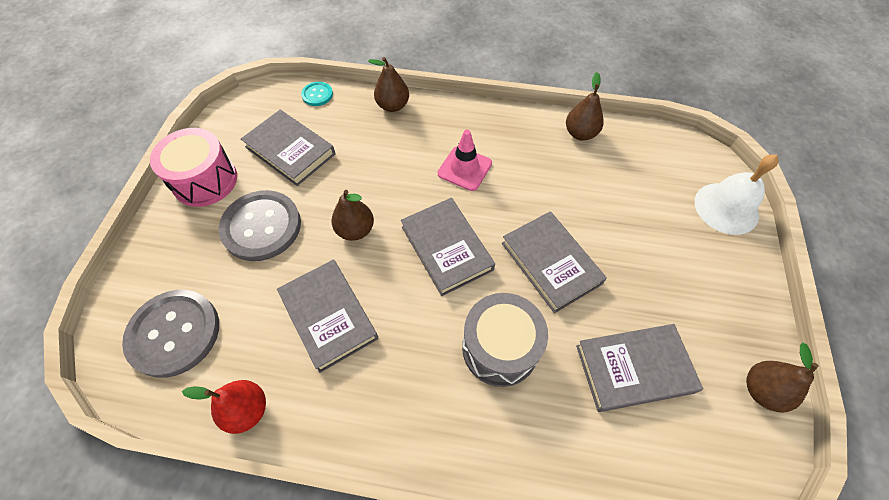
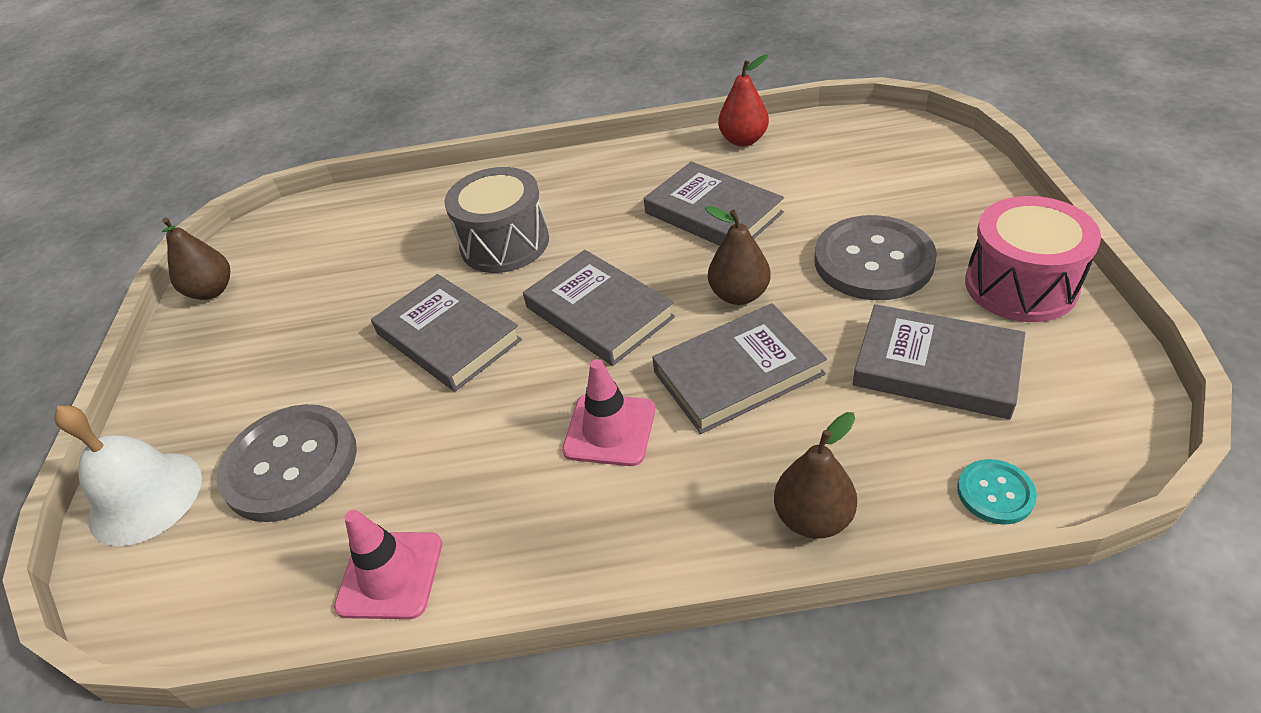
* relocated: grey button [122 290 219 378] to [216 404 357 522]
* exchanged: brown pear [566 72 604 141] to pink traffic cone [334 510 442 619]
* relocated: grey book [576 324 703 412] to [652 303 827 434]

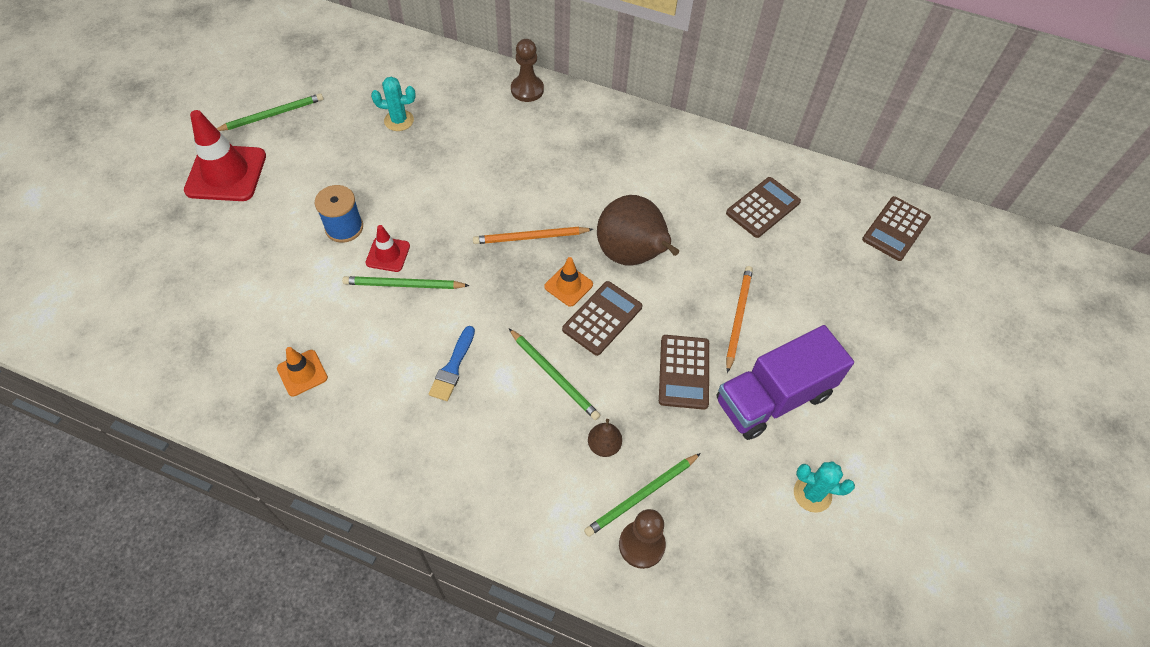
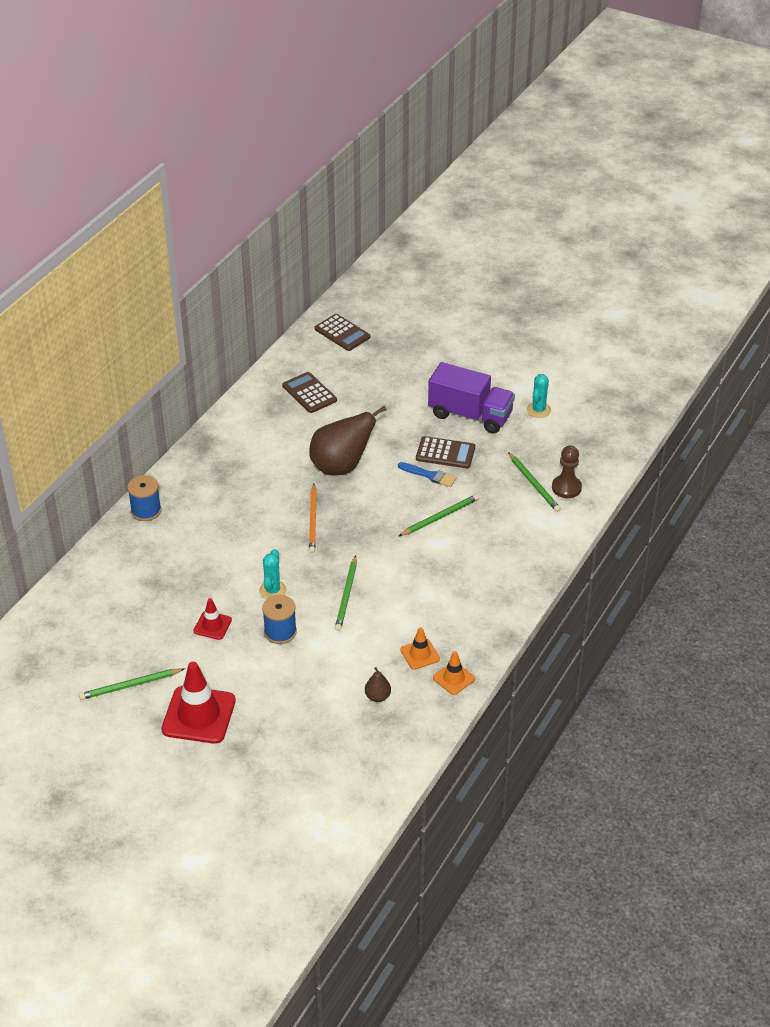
* spun: green pencil [216 93 323 131] = [79 668 184 700] 90 degrees counterclockwise
* exchanged: brown pawn [511 39 544 102] to blue spool [127 475 162 521]
* relocated: red traffic cone [365 225 410 272] to [193 598 232 640]
* relocated: turquoise cactus [371 76 416 131] to [259 549 287 599]
* relocated: brown pear [588 419 622 457] to [365 667 391 702]
* relocated: blue brush [429 326 475 401] to [398 462 457 487]
* spun: purple truck [717 325 854 440] = [428 362 515 434] 45 degrees counterclockwise
* relocated: orange traffic cone [544 257 593 307] to [433 651 475 695]
* missing: brown calculator [562 281 642 356]
* missing: orange pencil [726 266 753 373]

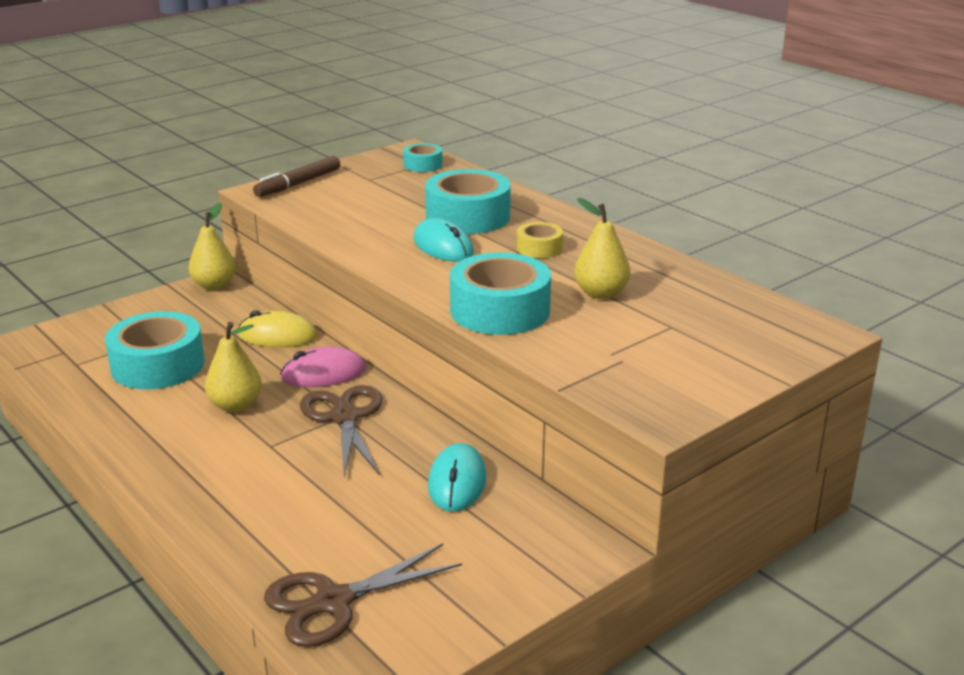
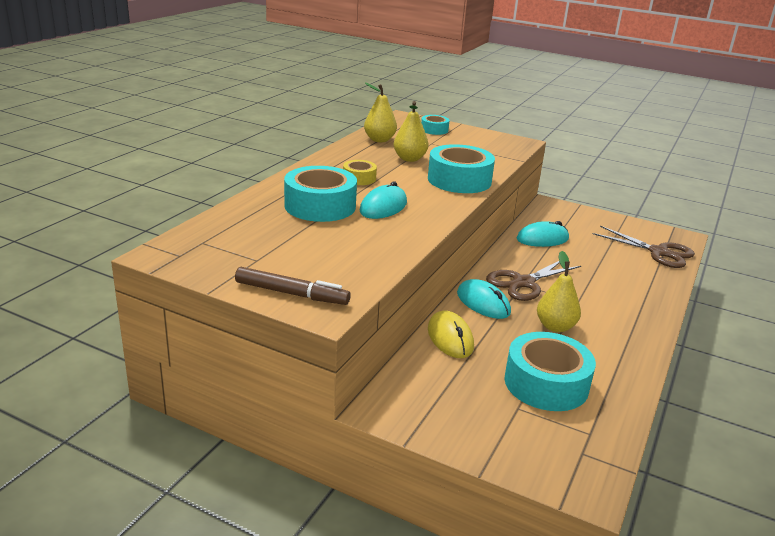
* relocated: yellow pear [189 203 236 290] to [364 83 397 142]
* relocated: turquoise tape [403 143 443 172] to [421 115 449 135]
* colour: pink mouse [280 346 366 387] to turquoise mouse [457 279 511 319]

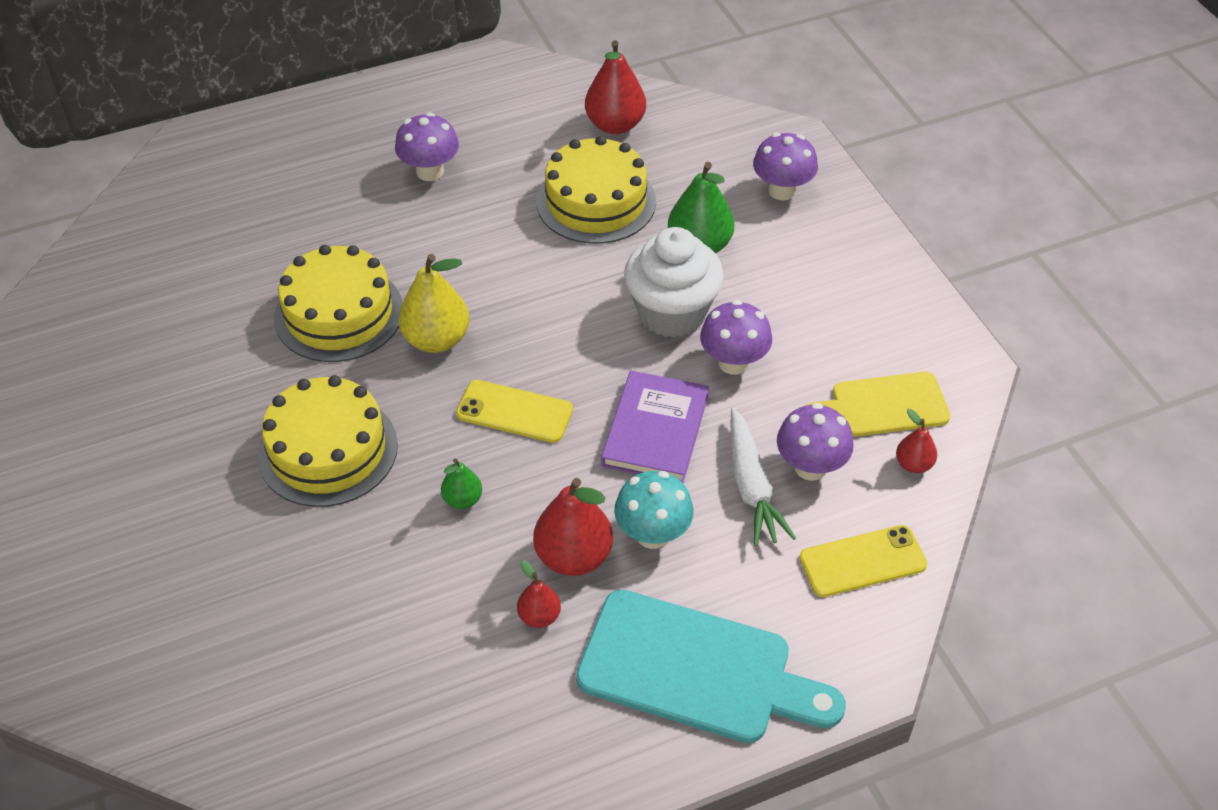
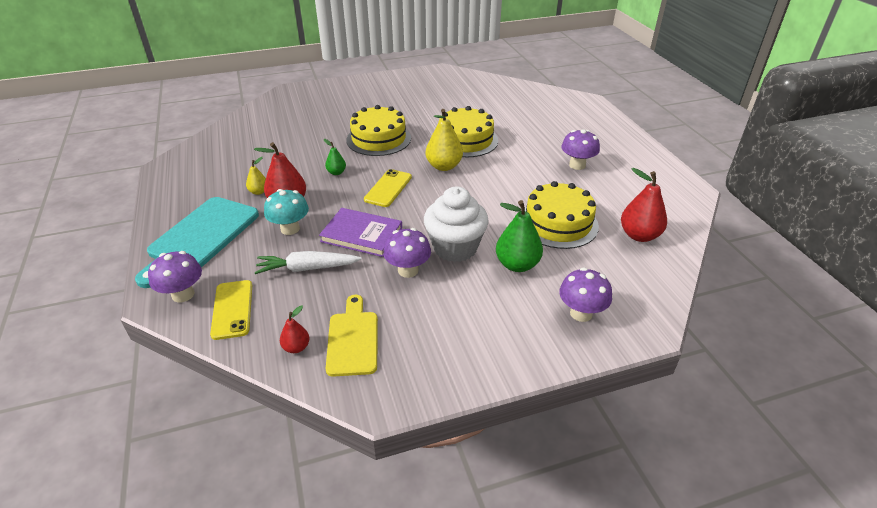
* relocated: purple mushroom [777 403 854 481] to [148 251 202 303]
* colour: red pear [517 560 561 628] to yellow pear [246 157 266 195]

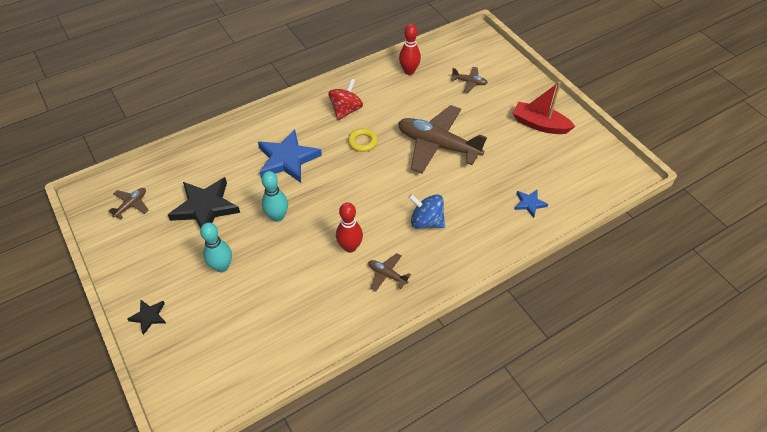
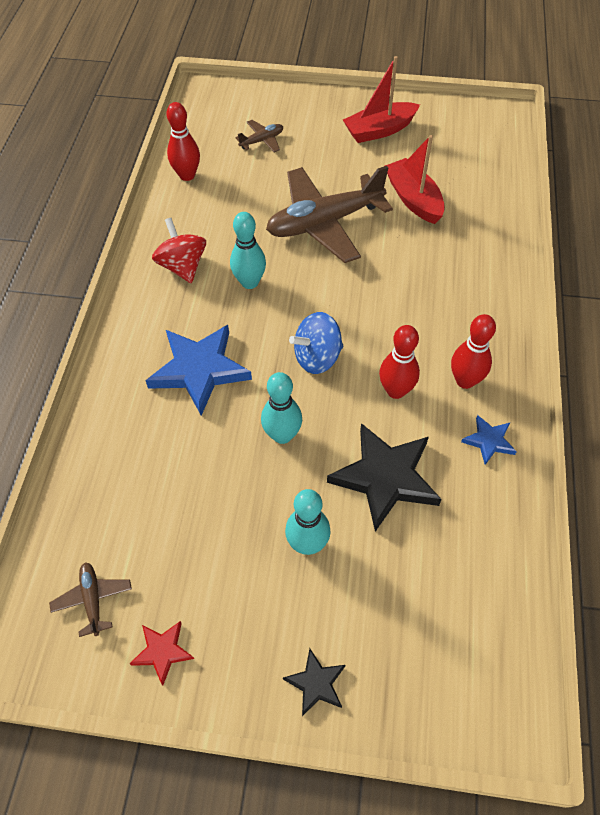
* appeared: red star [130 621 194 686]
* exchanged: yellow ring [348 128 378 152] to turquoise bowling pin [230 212 266 289]
* relocated: blue spinning top [408 194 445 229] to [289 312 343 374]
* relocated: black star [168 177 240 229] to [327 423 442 532]
* appeared: red boat [385 135 445 224]
* exchanged: brown plane [368 253 411 291] to red bowling pin [451 314 496 389]
* relocated: blue star [514 190 548 218] to [461 415 517 465]

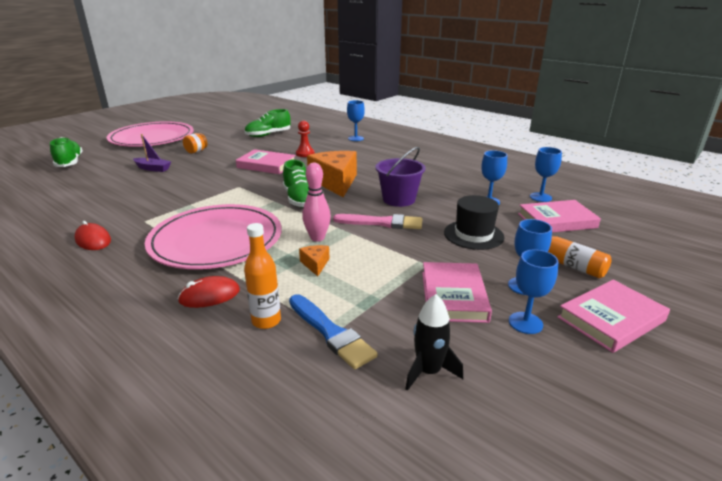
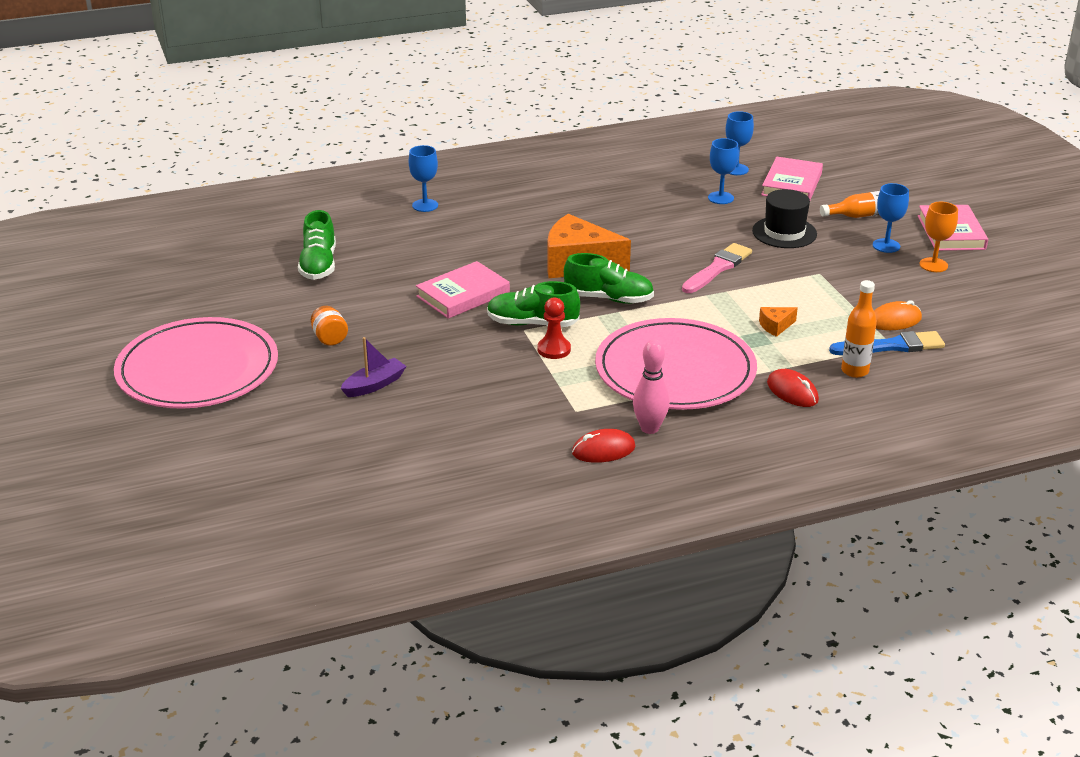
* relocated: green shoe [50 137 83 167] to [487 281 580 327]
* relocated: red pawn [296 121 315 157] to [537 297 571 359]
* relocated: pink bowling pin [302 163 331 242] to [633 339 670 434]
* spun: orange cheese [299 245 330 276] = [759 307 798 337] 45 degrees counterclockwise
* spun: red mouse [178 276 240 308] = [767 369 819 407] 45 degrees counterclockwise
* appeared: orange mouse [874 300 922 330]
* colour: blue goblet [509 249 558 334] to orange goblet [920 202 958 272]
* missing: purple bucket [375 147 425 207]
* missing: black rocket [405 294 463 391]
* missing: pink book [422 262 492 323]

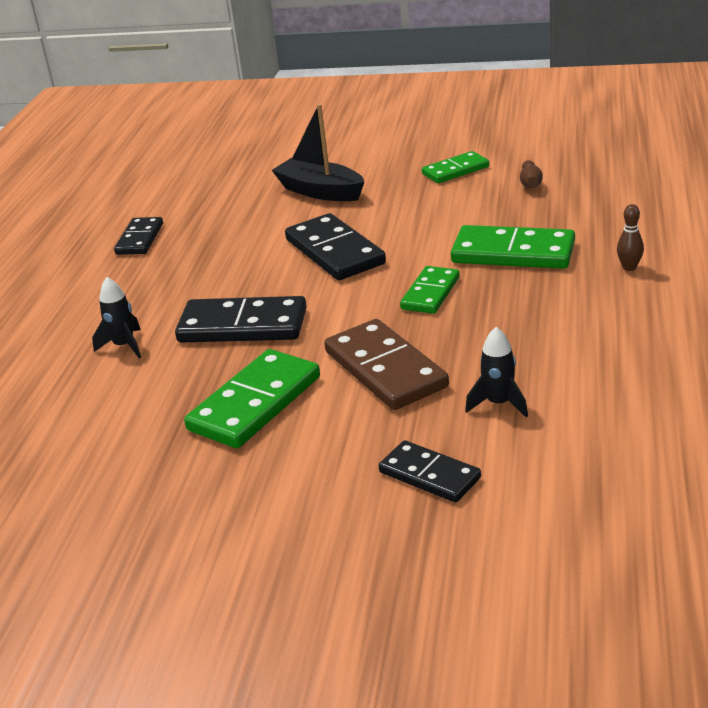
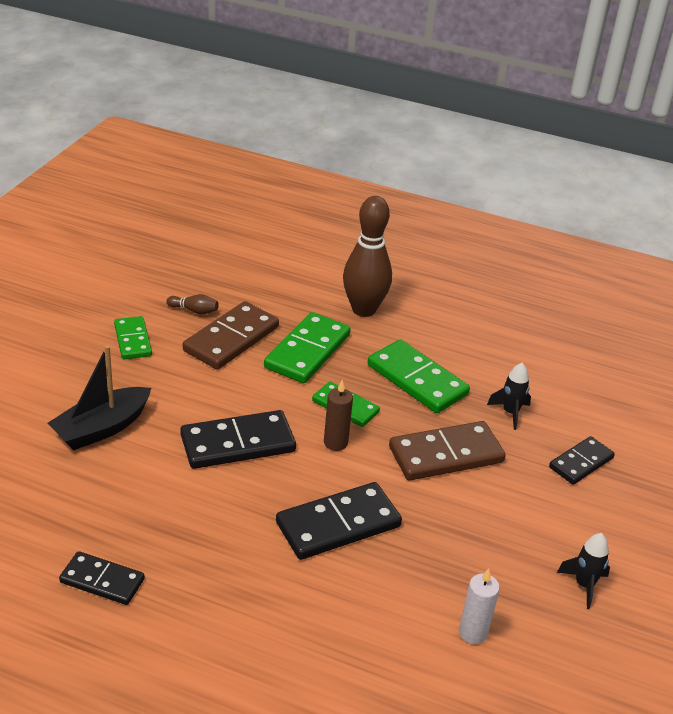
* appeared: brown domino [183 301 279 369]
* spun: black domino [175 296 307 343] = [276 482 402 560] 45 degrees clockwise
* appeared: brown candle [324 380 353 451]
* size: brown bowling pin [617 204 644 271] = [343 196 392 317] x2.47
* relocated: green domino [184 349 320 448] to [368 339 470 413]
* appeared: white candle [459 568 500 644]
* relocated: black rocket [92 277 141 358] to [557 533 610 609]

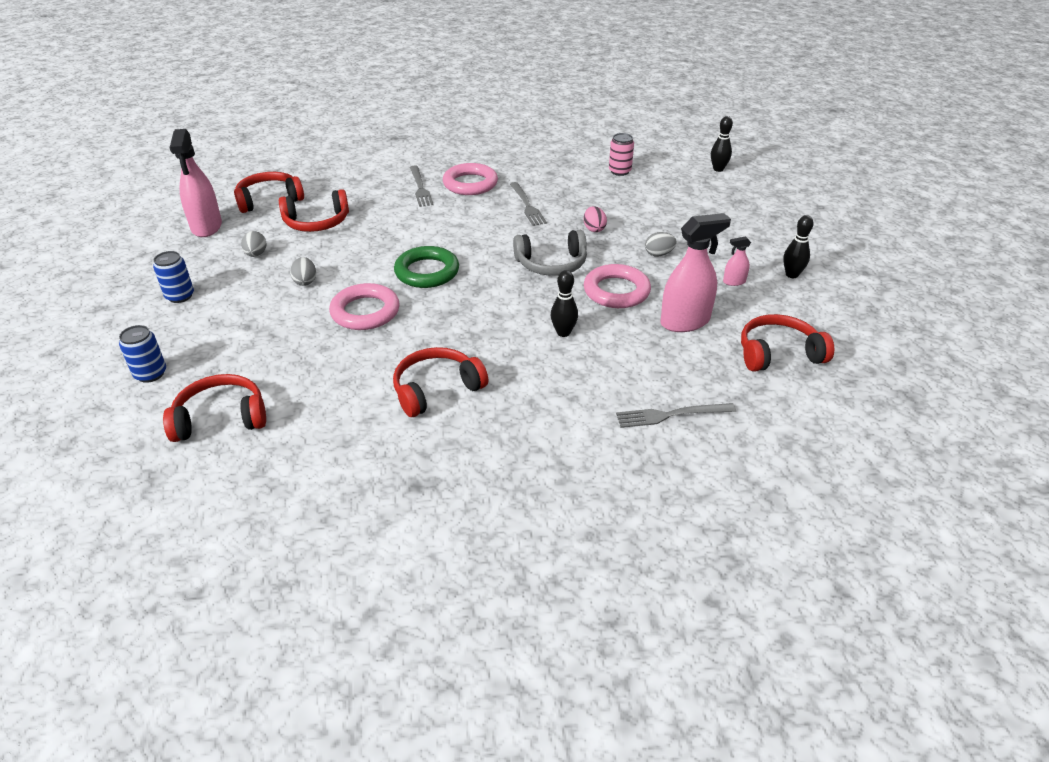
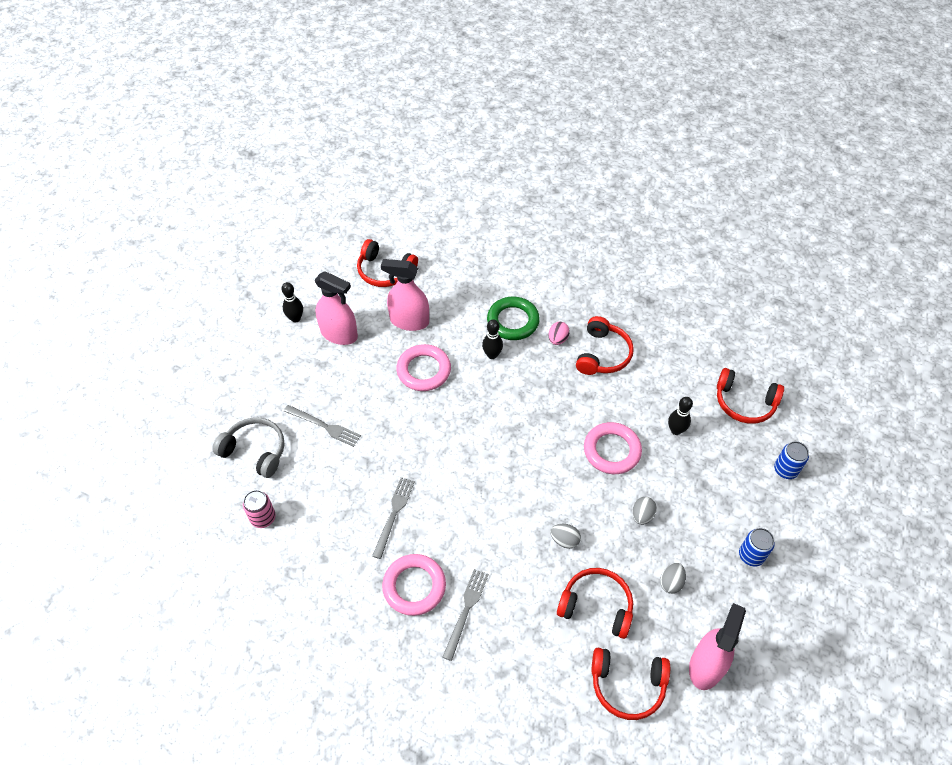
* relocated: grey headphones [513 230 587 276] to [212 417 285 478]
* relocated: grey fork [616 403 736 428] to [284 405 361 447]
* size: pink spray bottle [723 236 751 286] = [315 271 358 345] x2.15
* relocated: green ring [394 246 459 288] to [487 296 540 340]
* relocated: pink egg [584 206 607 232] to [549 322 570 345]
* relocated: grey egg [645 232 677 257] to [550 524 581 549]
* spun: red headphones [393 347 488 417] = [576 316 634 375] 75 degrees counterclockwise
* relocated: black bowling pin [711 116 733 172] to [668 397 693 435]

